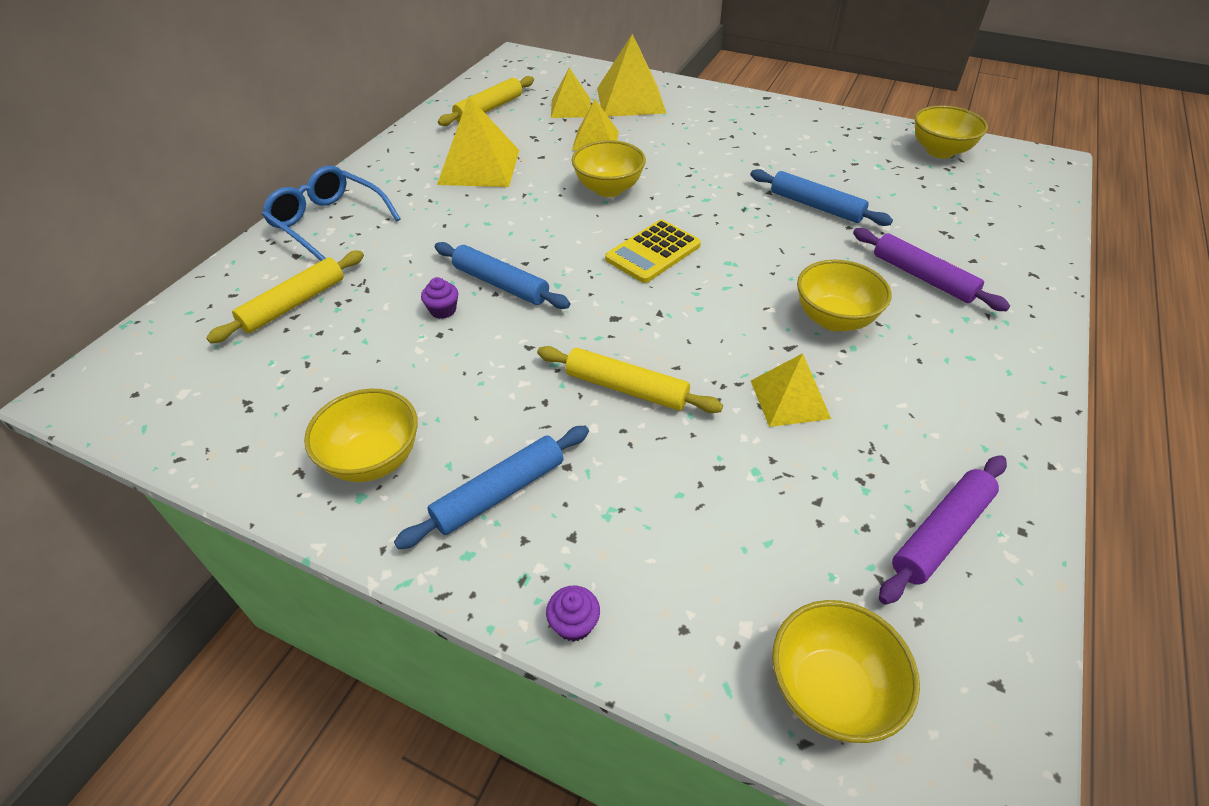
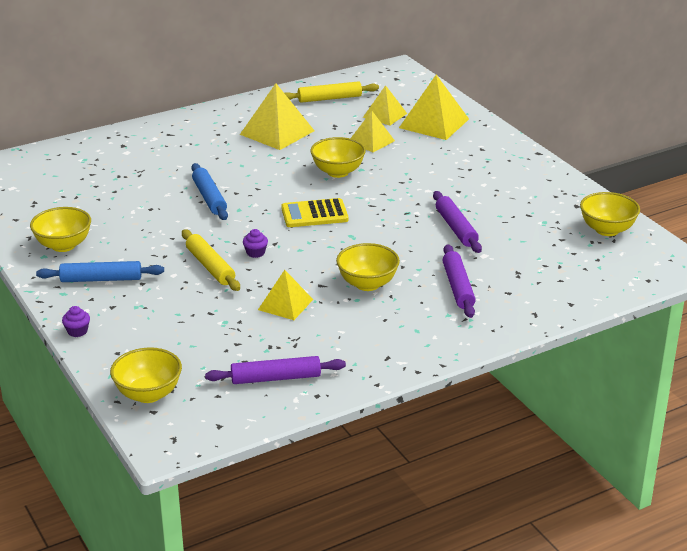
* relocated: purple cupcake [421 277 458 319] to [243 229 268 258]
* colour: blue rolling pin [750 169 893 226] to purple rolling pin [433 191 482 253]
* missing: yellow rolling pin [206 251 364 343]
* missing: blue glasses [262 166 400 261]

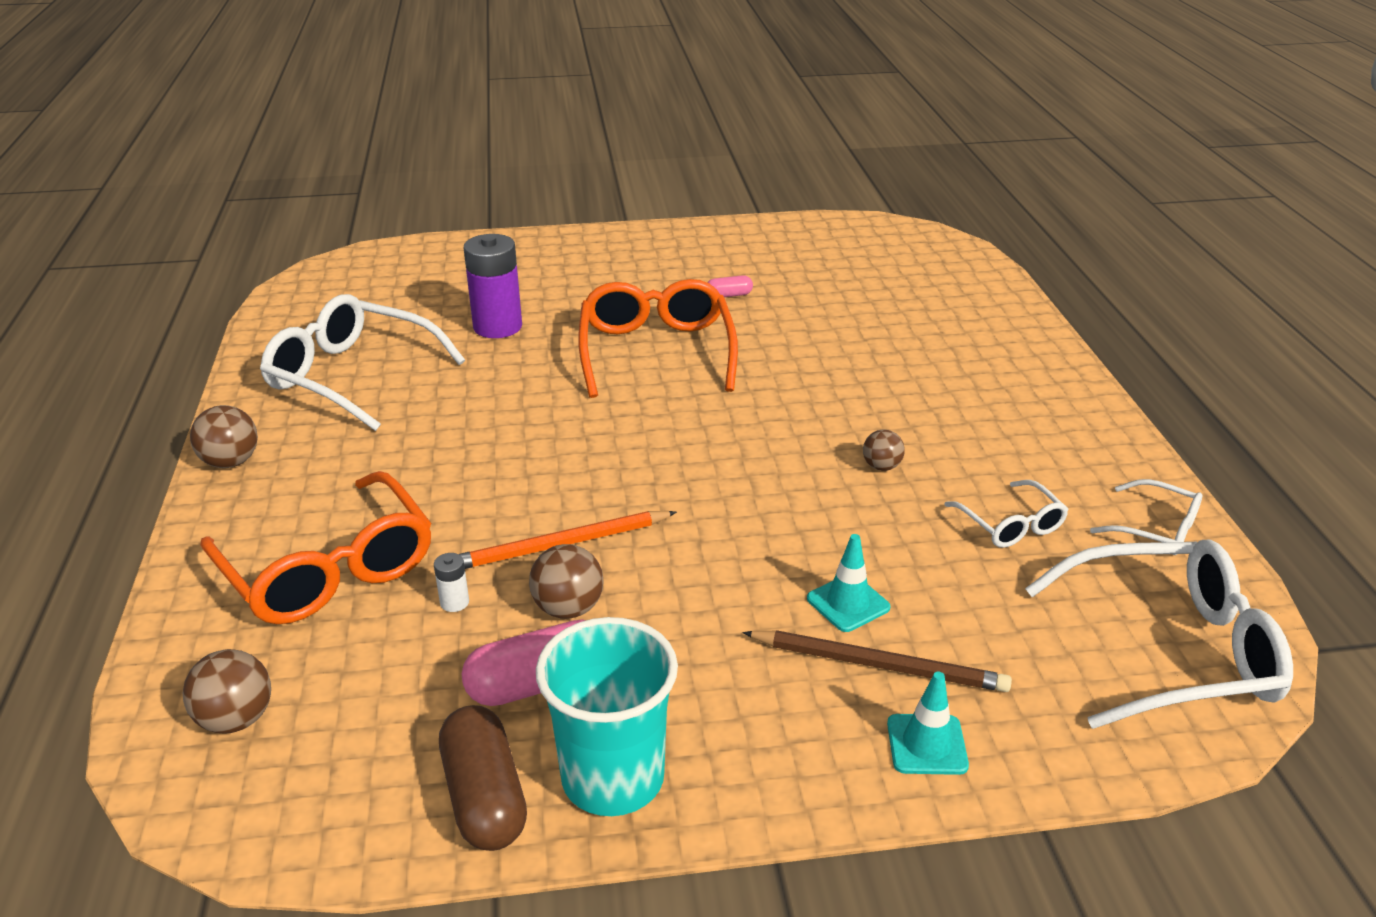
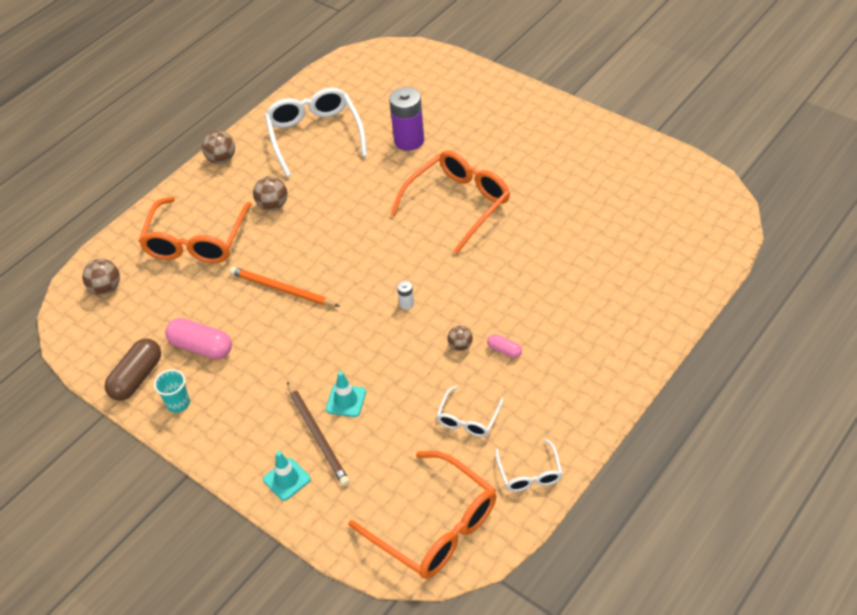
* size: turquoise cup [536 617 678 816] = [154 369 190 413] x0.51
* relocated: brown ball [529 544 603 619] to [253 176 288 211]
* colour: white glasses [1025 539 1293 729] to orange glasses [348 451 496 579]
* relocated: white battery [434 553 469 612] to [397 281 414 310]
* relocated: pink capsule [707 275 753 297] to [487 334 522 358]

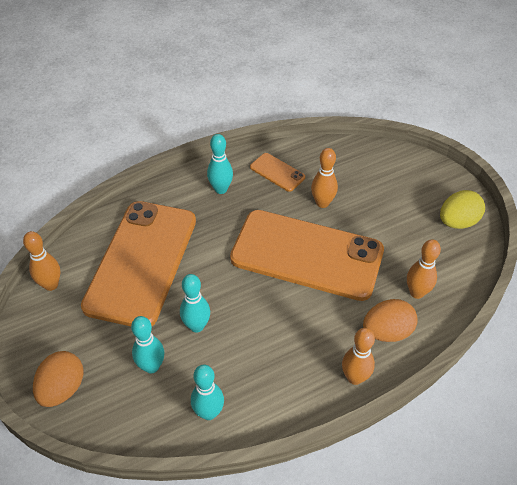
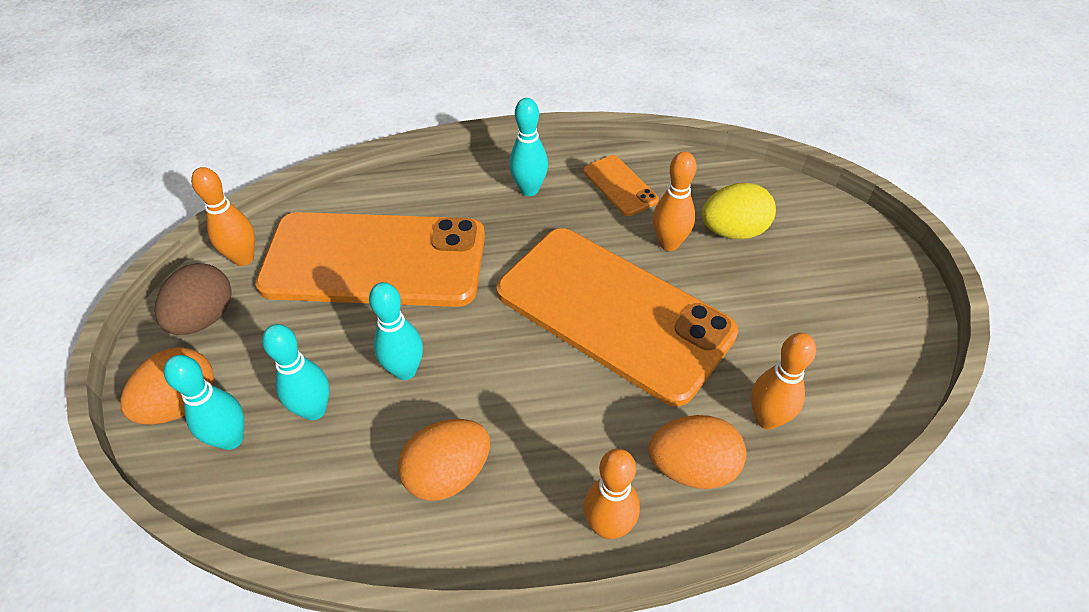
* appeared: brown egg [155 263 232 335]
* relocated: turquoise bowling pin [191 364 224 420] to [164 355 244 450]
* spun: orange phone [81 201 196 326] = [255 212 485 307] 60 degrees clockwise
* appeared: orange egg [398 419 490 501]
* relocated: yellow egg [440 190 485 229] to [702 183 776 240]

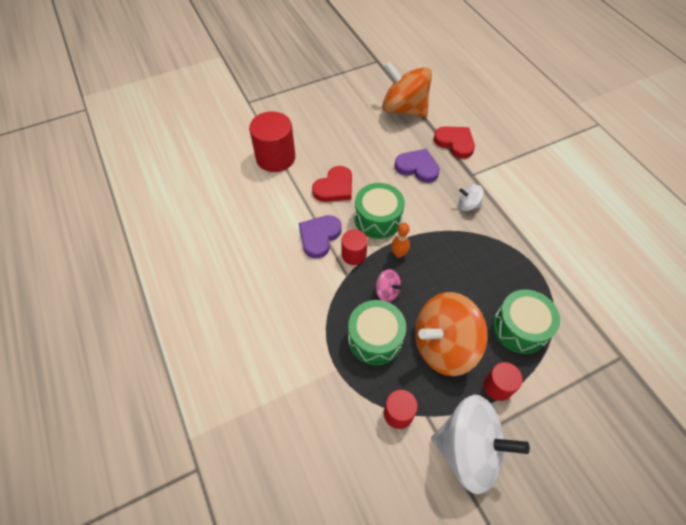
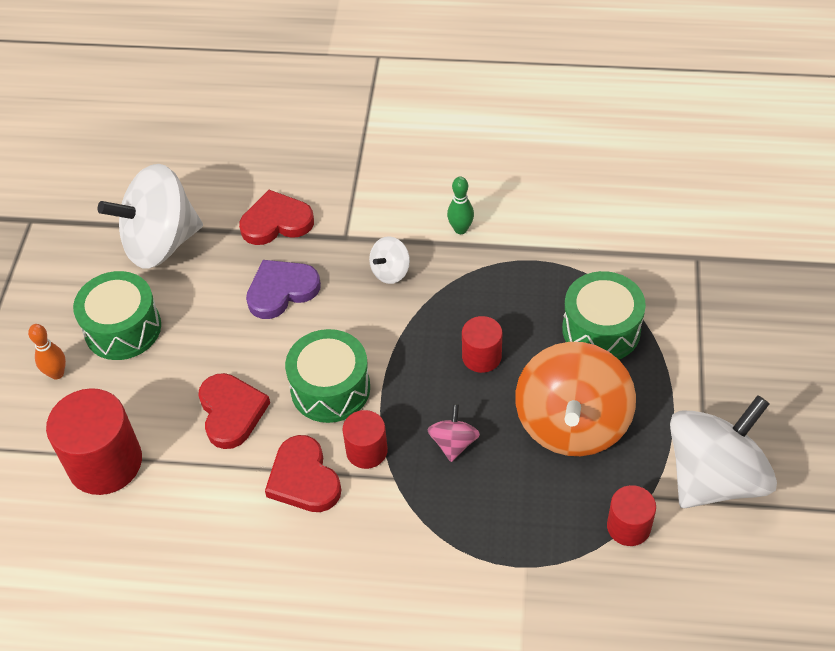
* relocated: orange bowling pin [391 223 410 258] to [28 324 66 380]
* relocated: green drum [348 300 406 365] to [73 271 161 360]
* colour: orange spinning top [382 61 432 117] to white spinning top [98 164 203 269]
* colour: purple heart [299 215 342 258] to red heart [265 435 341 512]
* spun: pink spinning top [375 269 403 302] = [427 404 480 462] 60 degrees counterclockwise
* appeared: green bowling pin [447 177 474 234]
* relocated: red cylinder [484 362 523 401] to [462 316 502 373]

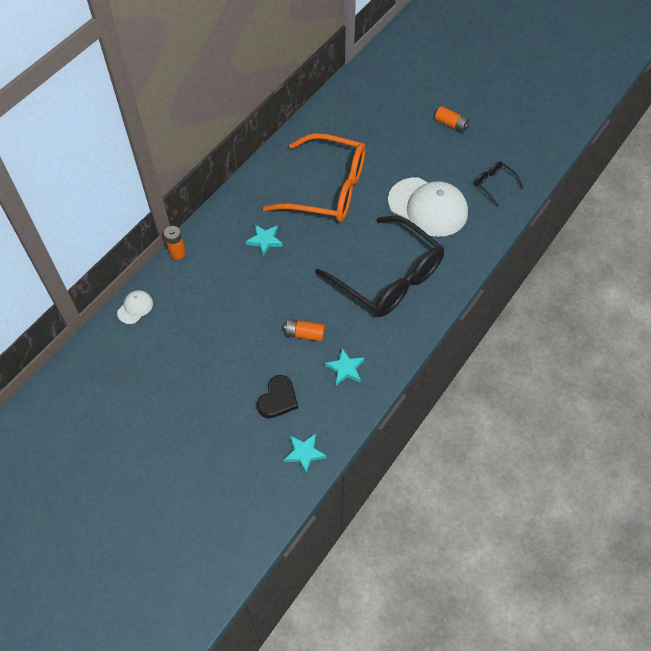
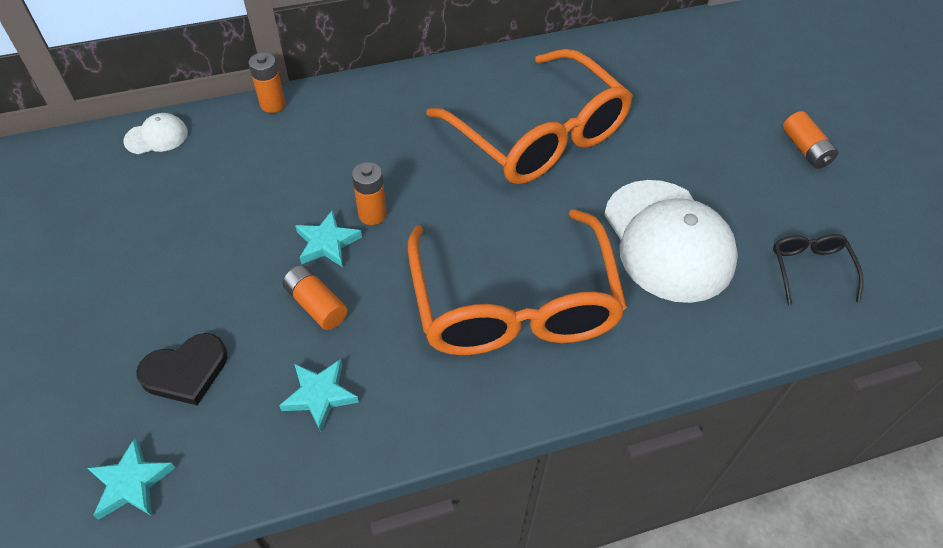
* relocated: turquoise star [246 225 283 256] to [295 210 362 267]
* appeared: orange battery [352 162 387 225]
* colour: black glasses [315 216 445 317] to orange glasses [408 209 627 355]

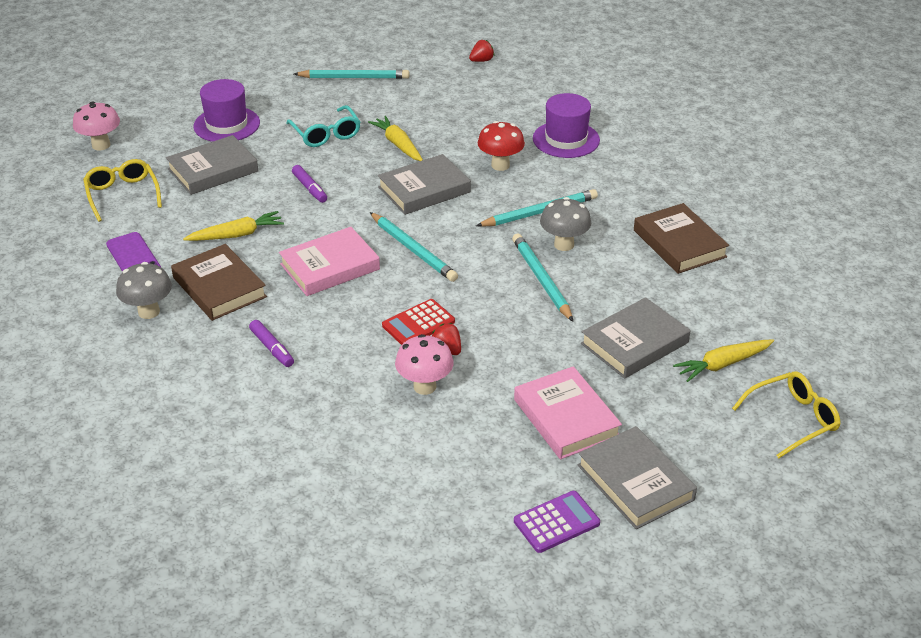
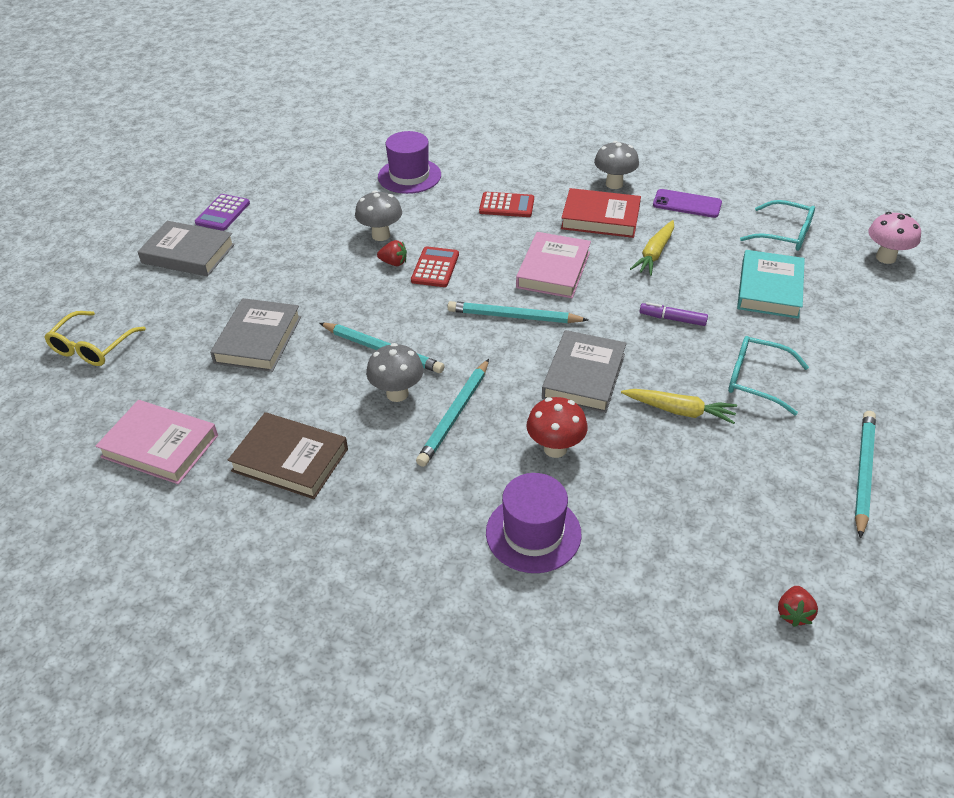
* relocated: pink book [514 366 622 460] to [96 400 218 484]
* colour: pink mushroom [395 334 454 395] to grey mushroom [355 190 402 241]
* relocated: purple hat [193 79 260 142] to [378 131 441 194]
* exchanged: purple marker [249 320 294 367] to red calculator [479 192 534 217]
* colour: brown book [171 244 267 321] to red book [561 188 641 238]
* colour: grey book [166 135 258 195] to turquoise book [737 250 805 319]
* colour: yellow glasses [83 159 162 222] to turquoise glasses [740 200 815 251]
* spun: turquoise pencil [294 70 409 79] = [855 411 876 539] 150 degrees clockwise
* missing: yellow carrot [673 339 774 382]

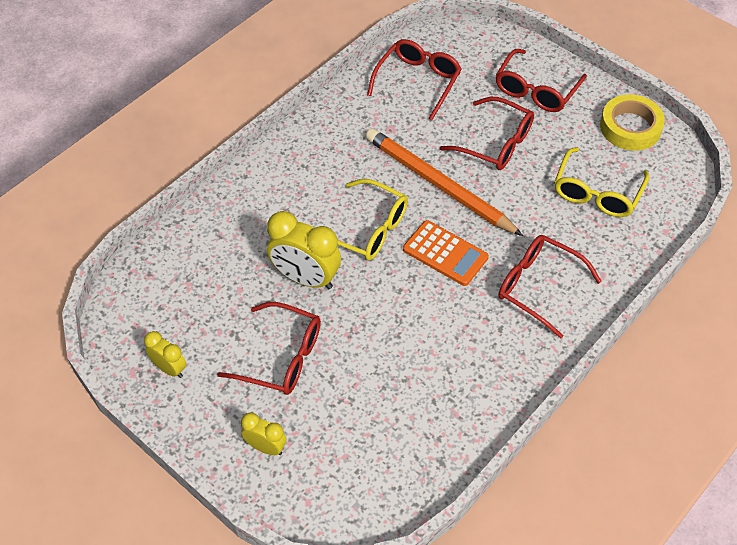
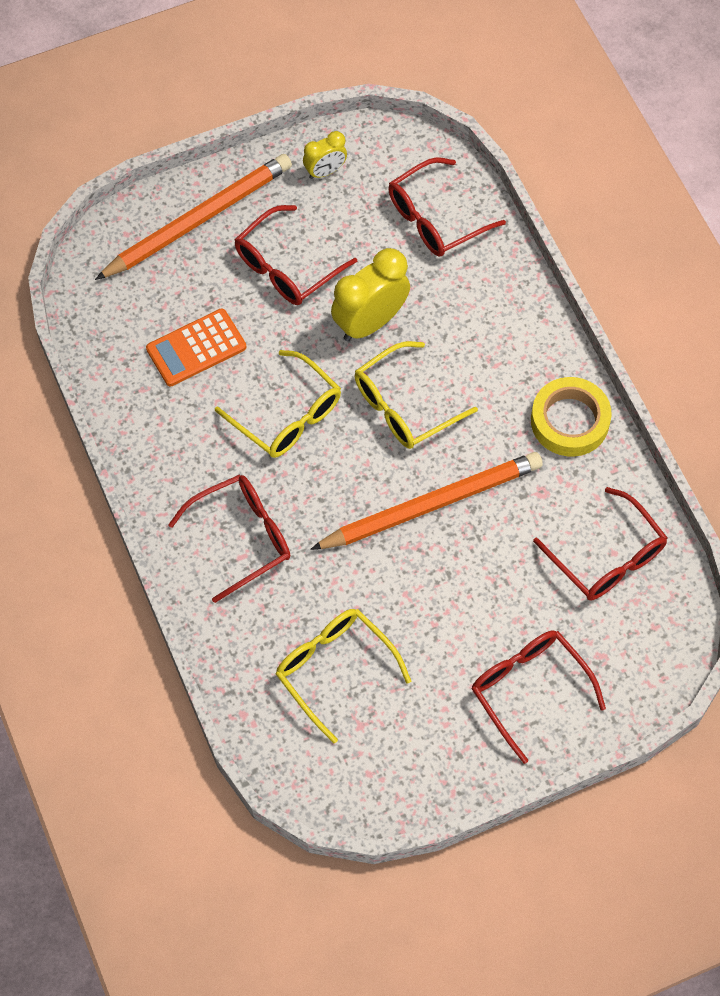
* exchanged: yellow clock [241 413 287 455] to orange pencil [95 154 292 280]
* relocated: orange calculator [403 220 489 286] to [146 308 246 386]
* appeared: yellow glasses [215 350 341 458]
* relocated: red glasses [440 97 534 170] to [388 157 506 257]
* relocated: yellow tape [600 94 665 151] to [531 377 612 457]

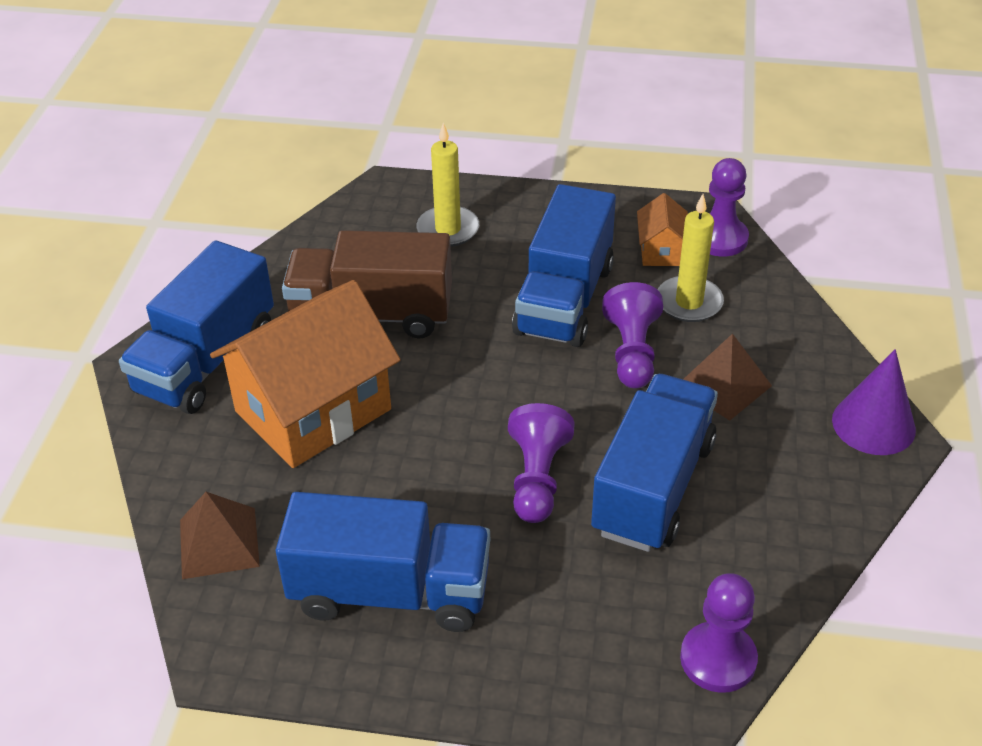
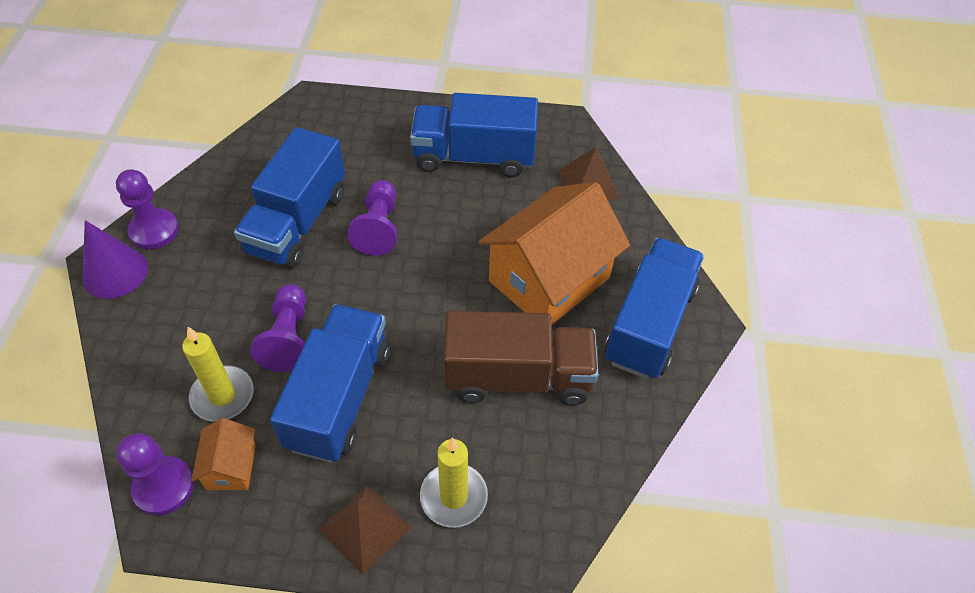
* relocated: purple pawn [680 573 758 693] to [116 169 179 250]
* relocated: brown pyramid [683 333 772 421] to [319 485 412 575]

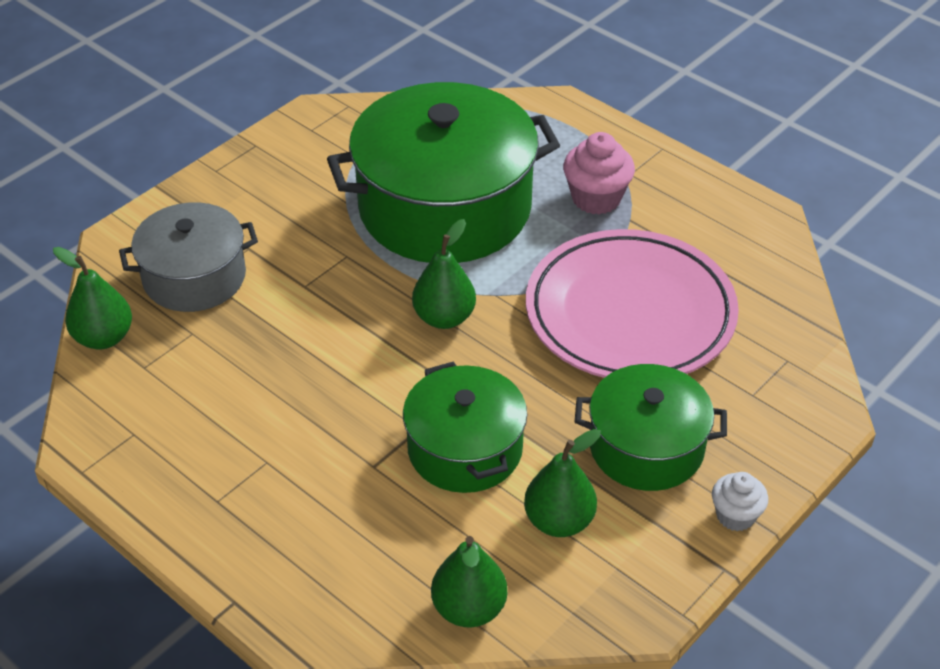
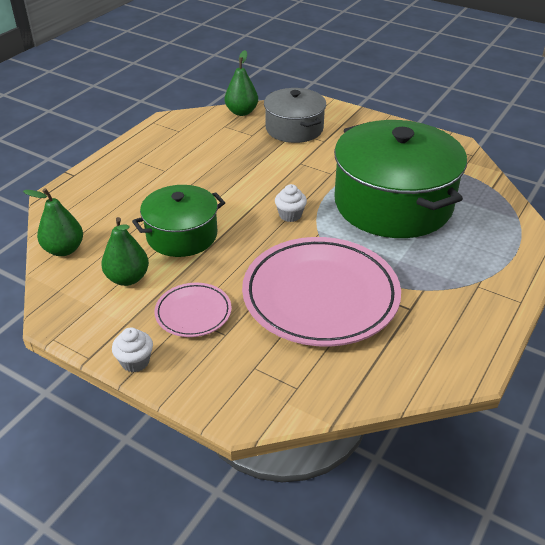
* exchanged: green pot [575 364 727 491] to pink plate [154 283 232 337]
* exchanged: green pear [412 219 476 329] to white cupcake [275 184 307 222]
* missing: pink cupcake [563 132 635 215]

